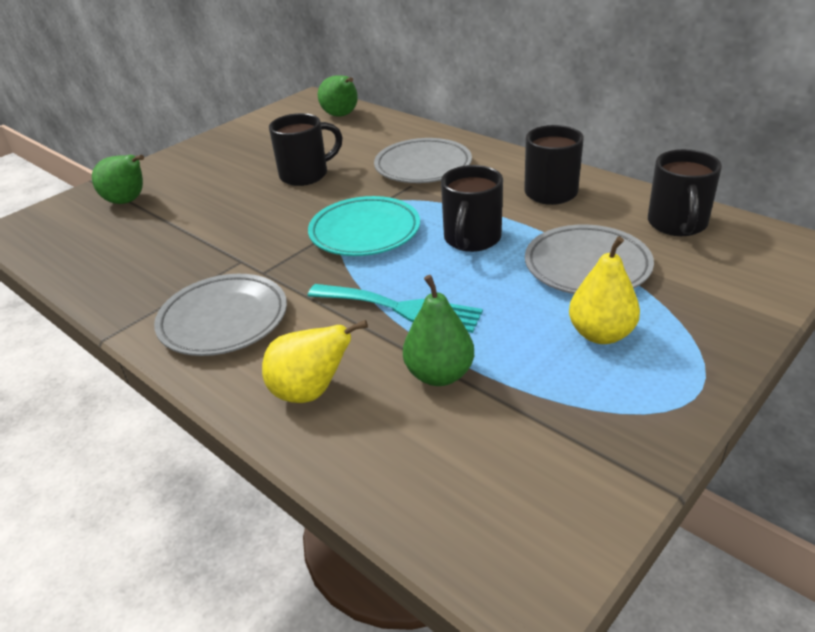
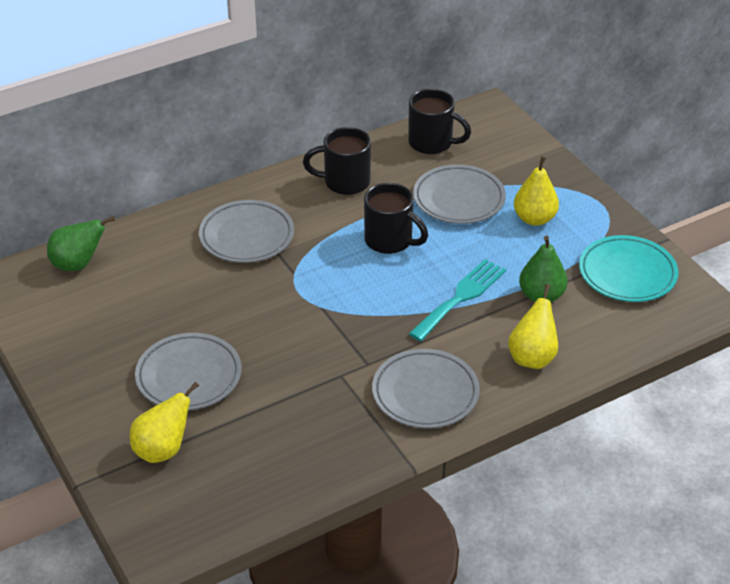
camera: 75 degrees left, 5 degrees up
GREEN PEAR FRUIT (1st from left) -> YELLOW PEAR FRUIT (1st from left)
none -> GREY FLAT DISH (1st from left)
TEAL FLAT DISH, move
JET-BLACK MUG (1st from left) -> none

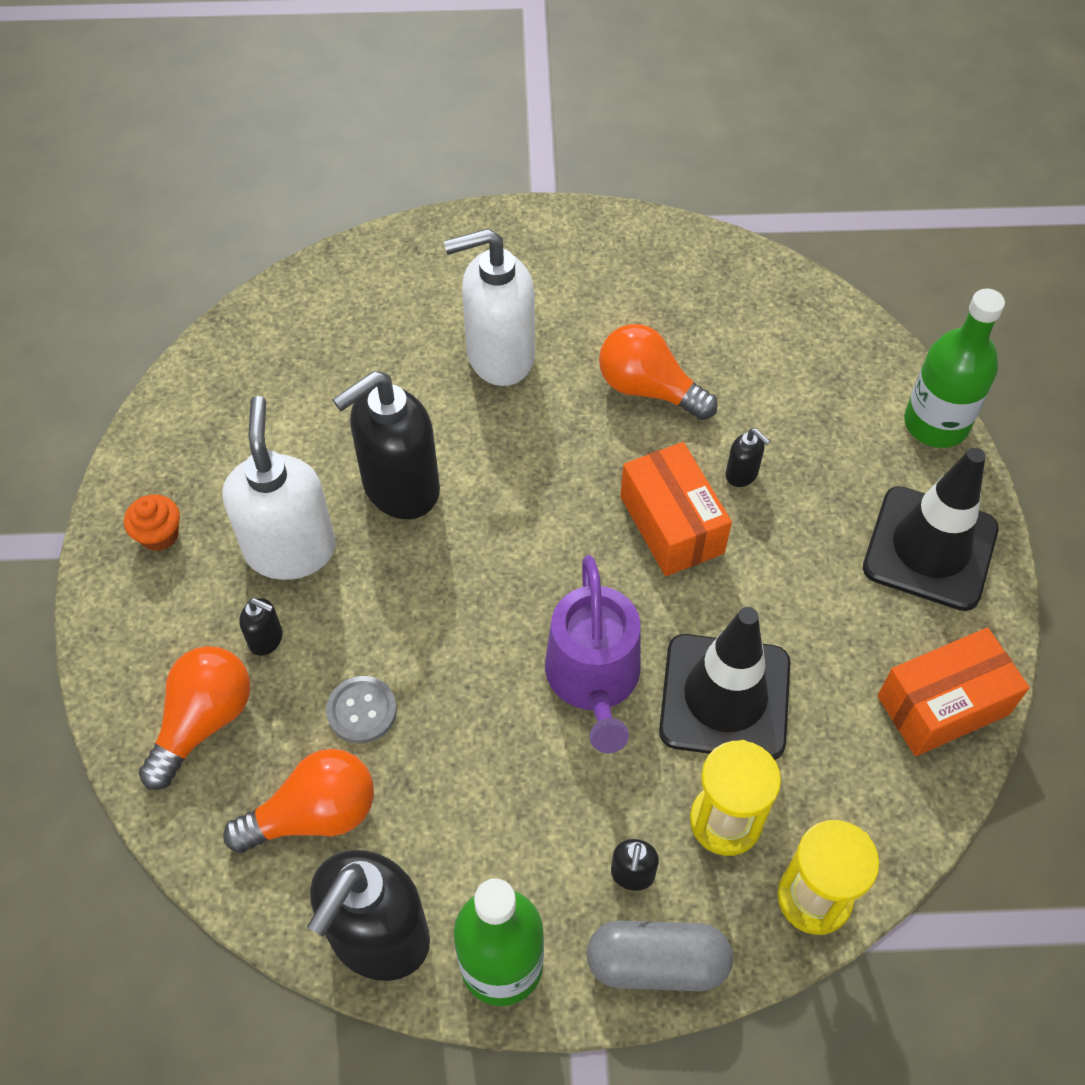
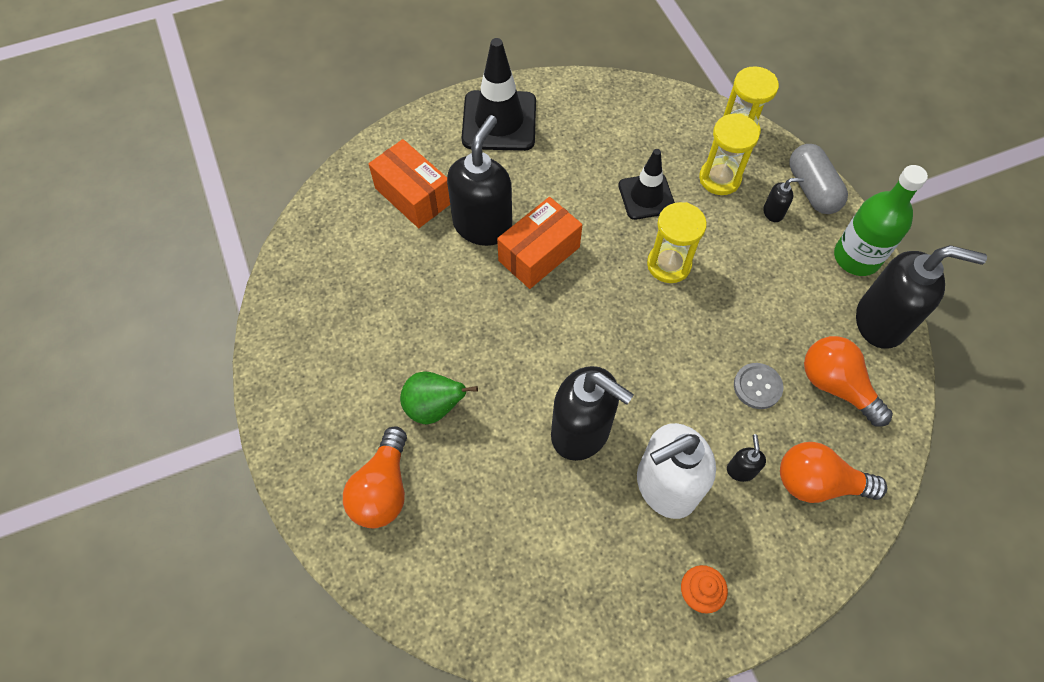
camera: 110 degrees left, 5 degrees up
ORANGE-COLOURED BULB (3rd from left in the first image) -> ORANGE-COLOURED BULB (1st from left), move
ORANGE-COLOURED BOX (2nd from left in the first image) -> ORANGE-COLOURED BOX (1st from left), move
SNOW-WHITE PUMP BOTTLE (2nd from left) -> GREEN PEAR FRUIT
JET-BLACK PUMP BOTTLE (5th from left in the first image) -> JET-BLACK PUMP BOTTLE (1st from left), x2.36
JET-BLACK TRAFFIC CONE (1st from left in the first image) -> JET-BLACK TRAFFIC CONE (2nd from left), x0.64
ROYAL PURPLE SPRINKLING CAN -> YELLOW SANDGLASS (1st from left)
GREEN FLASK (2nd from left) -> none

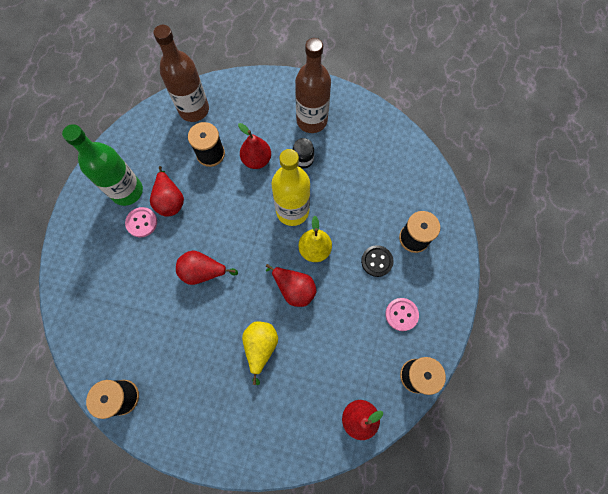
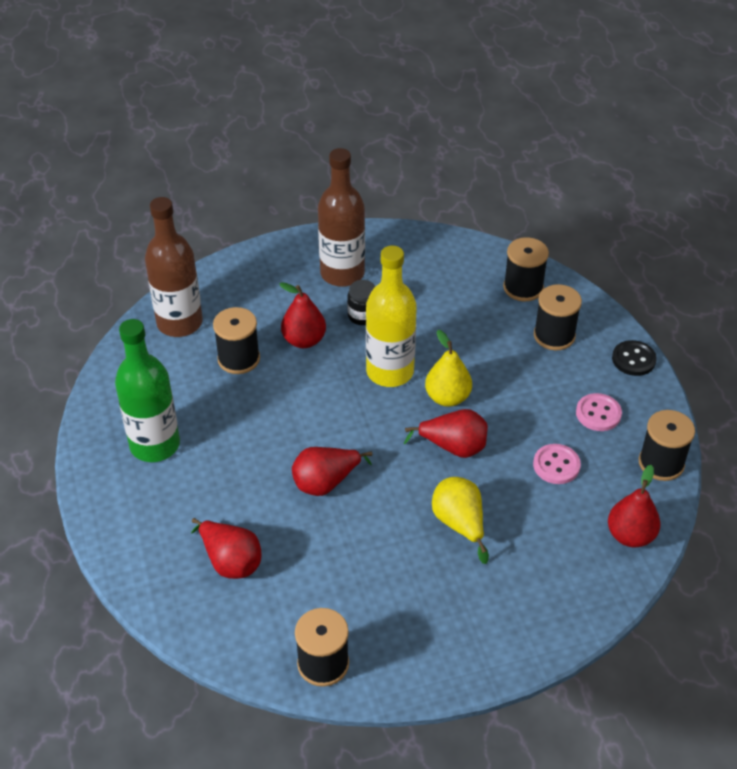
camera: 30 degrees left, 25 degrees down
SCARLET PEAR FRUIT (1st from left), move
none -> JET-BLACK REEL OF THREAD (3rd from left)
ROSE-PINK BUTTON (1st from left), move
JET-BLACK BUTTON, move

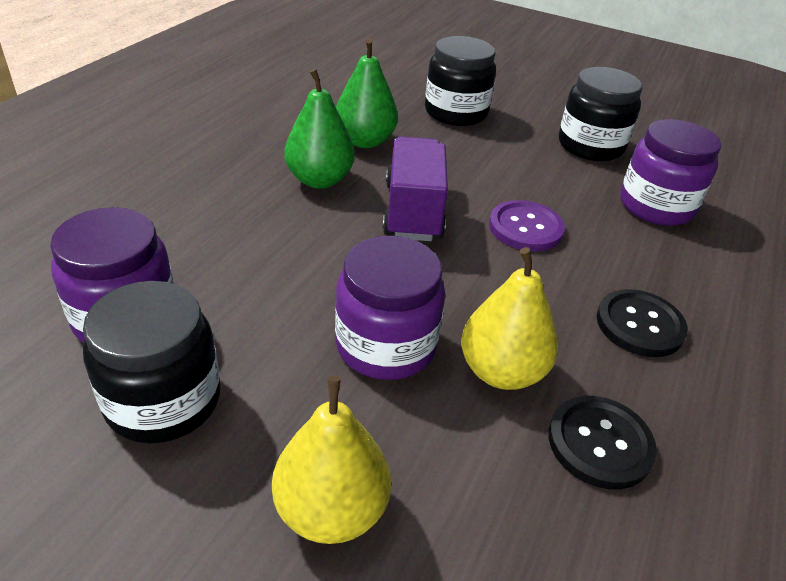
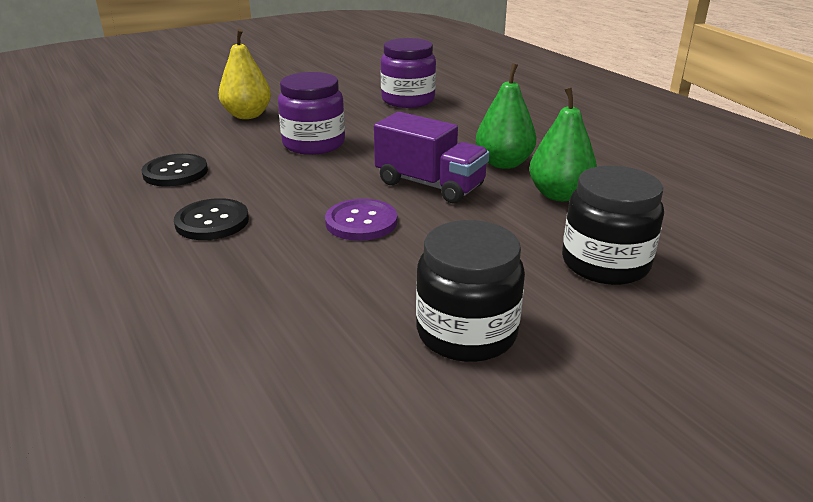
camera: 125 degrees right, 10 degrees down
JET-BLACK PRESERVE JAR (1st from left) -> none
YELLOW PEAR FRUIT (2nd from left) -> none
ROYAL PURPLE PRESERVE JAR (3rd from left) -> none

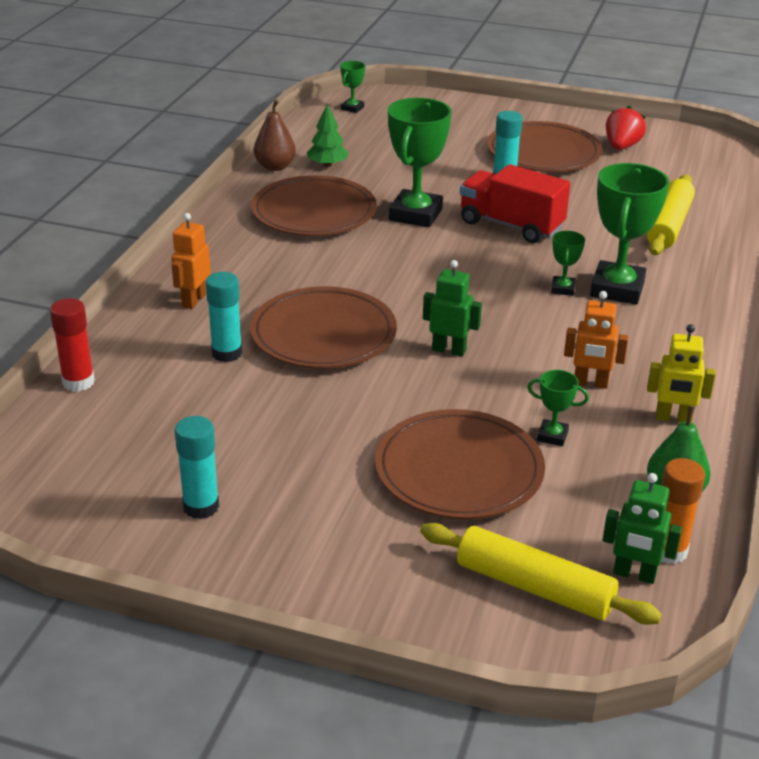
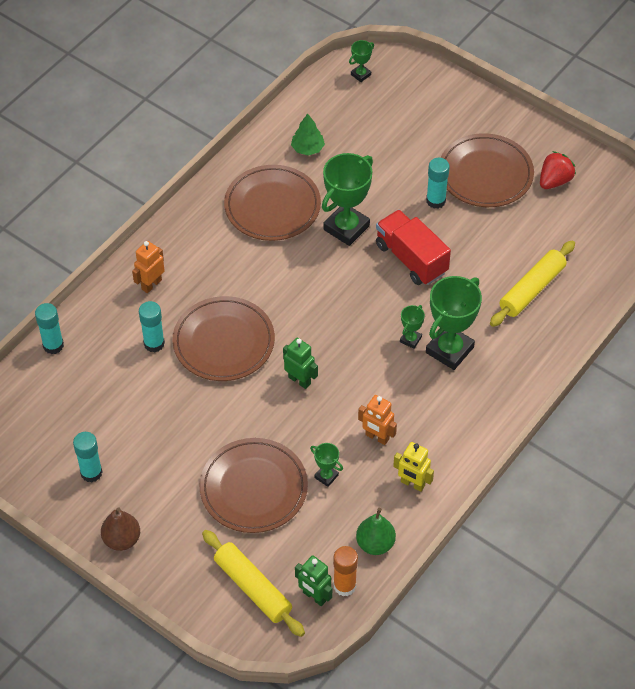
camera: 20 degrees right, 20 degrees up
SCARLET STICK OF GLUE -> TEAL STICK OF GLUE (1st from left)
BROWN PEAR FRUIT, move

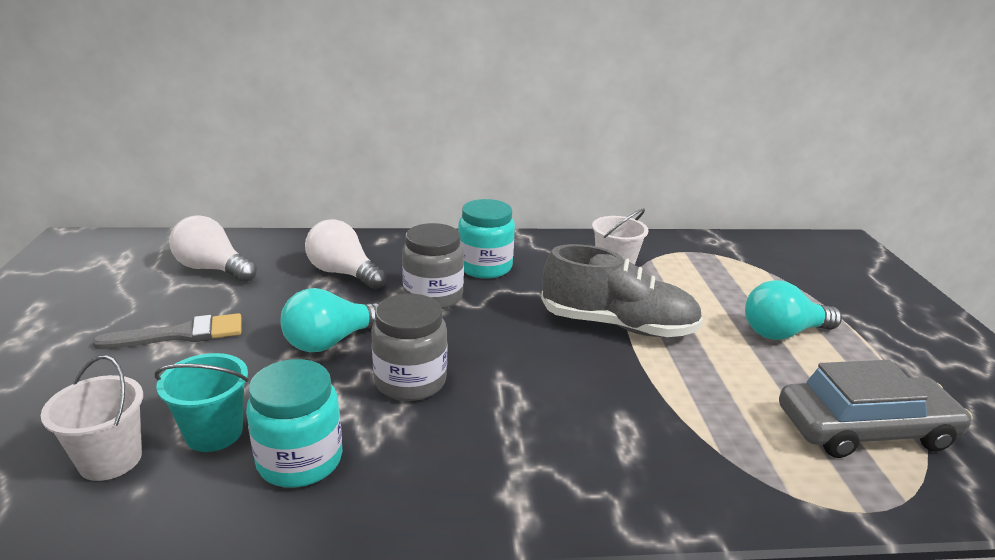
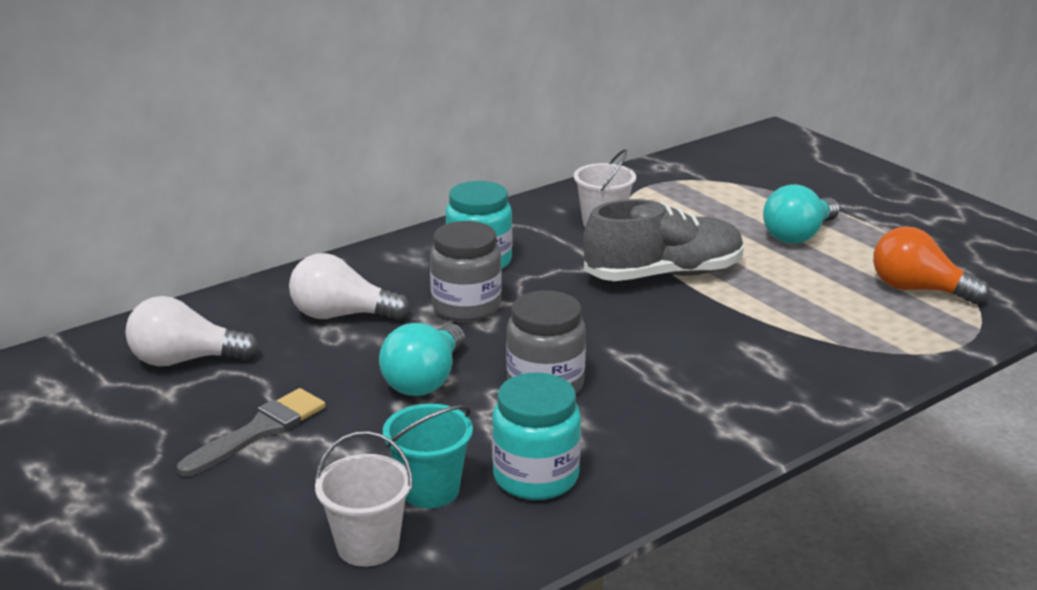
camera: 30 degrees left, 0 degrees up
GREY TOY CAR -> ORANGE-COLOURED BULB

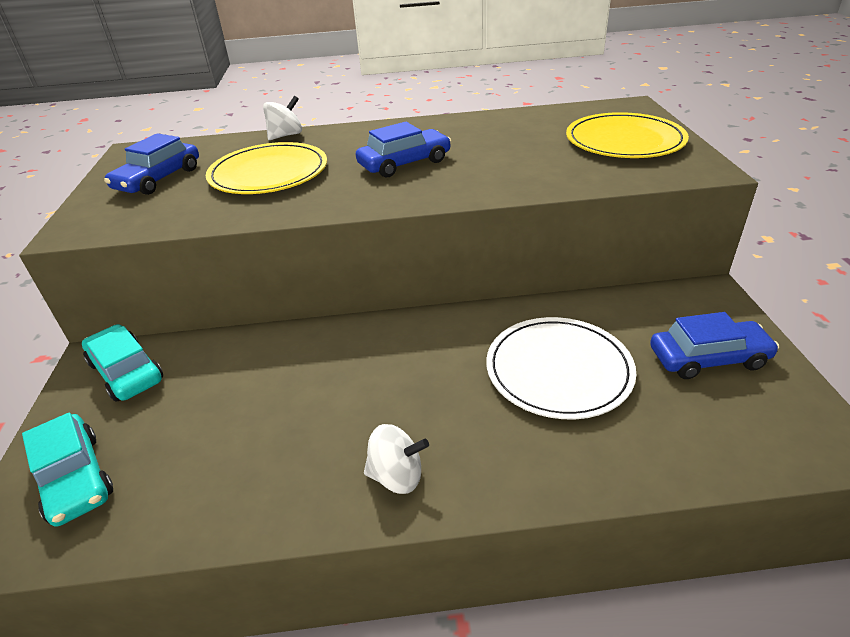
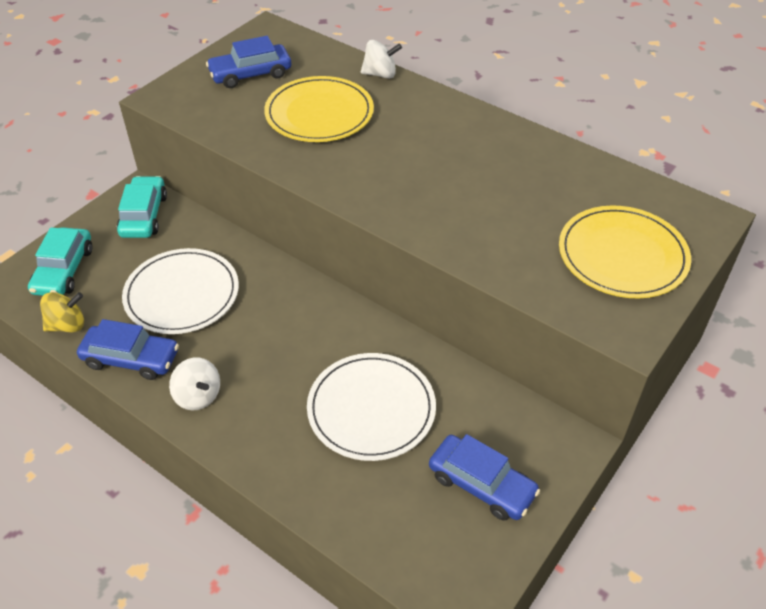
camera: 40 degrees right, 10 degrees up
none -> YELLOW TOY TOP
ROYAL BLUE TOY CAR (2nd from left in the first image) -> ROYAL BLUE TOY CAR (1st from left), move
none -> SNOW-WHITE FLAT DISH (1st from left)

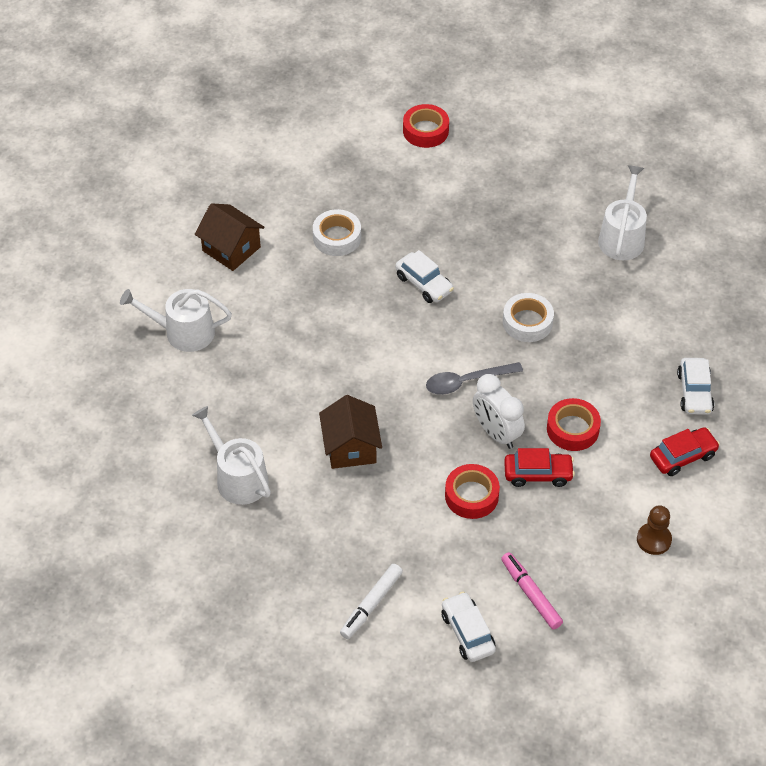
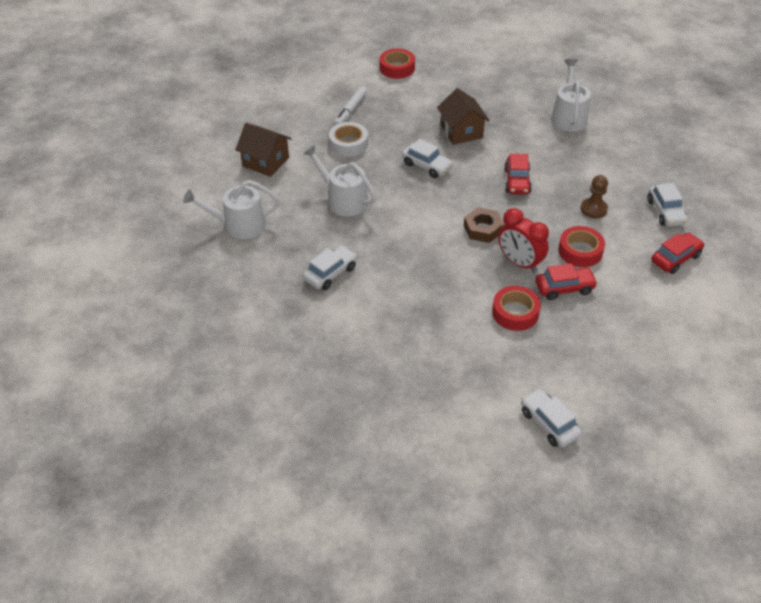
camera: 10 degrees left, 5 degrees down
SNOW-WHITE SPRINKLING CAN (2nd from left), move
none -> SNOW-WHITE TOY CAR (1st from left)
SNOW-WHITE FELT PEN, move
BROWN TOY HOUSE (2nd from left), move
GREY TEASPOON -> BROWN HEX NUT
SNOW-WHITE CLOCK -> SCARLET CLOCK
SNOW-WHITE STICKY TAPE (2nd from left) -> SCARLET TOY CAR (1st from left)
BROWN CHESS PAWN, move
ROSE-PINK FELT PEN -> none

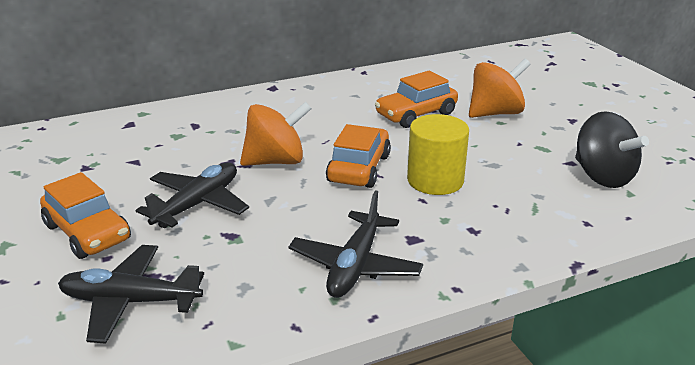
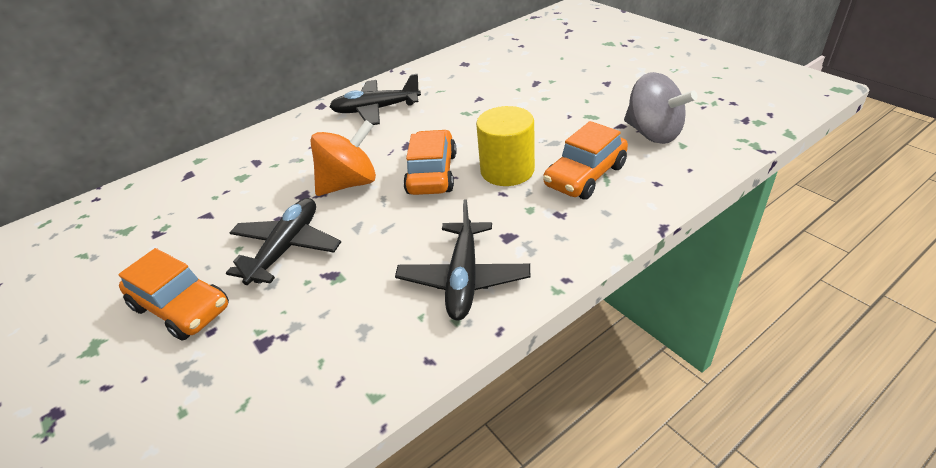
camera: 10 degrees left, 10 degrees up
JET-BLACK PLANE (1st from left in the first image) -> JET-BLACK PLANE (2nd from left), move
ORANGE-COLOURED TOY CAR (3rd from left), move
JET-BLACK TOY TOP -> GREY TOY TOP
ORANGE-COLOURED TOY TOP (2nd from left) -> none

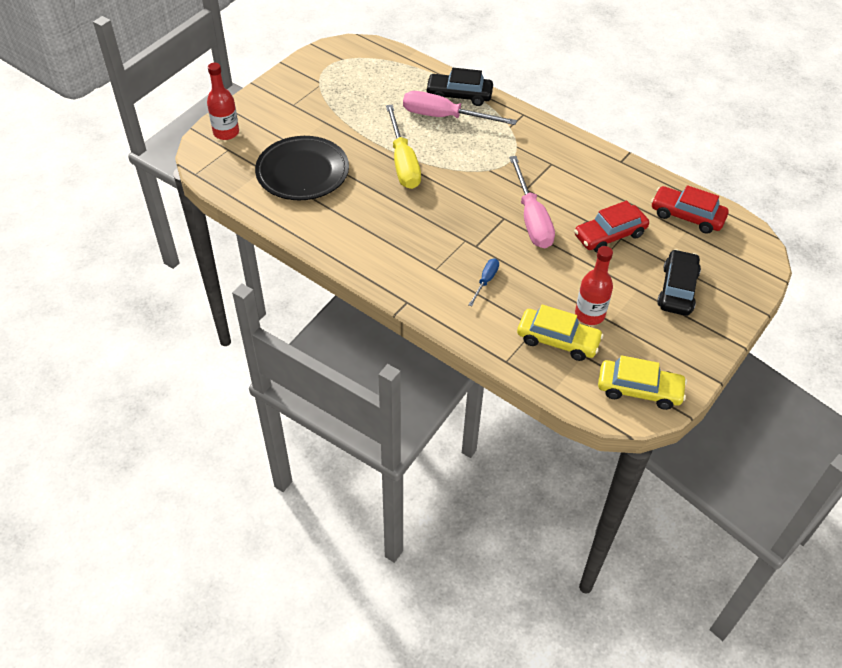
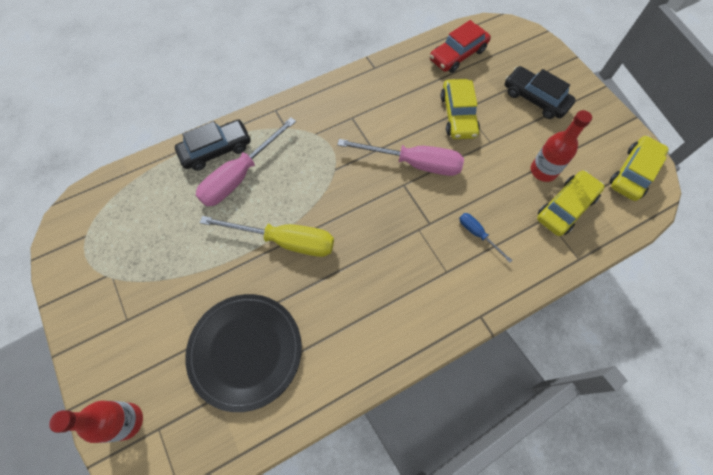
camera: 65 degrees left, 15 degrees up
JET-BLACK TOY CAR (1st from left), 150 degrees counterclockwise
SCARLET TOY CAR (1st from left) -> YELLOW TOY CAR (1st from left)

